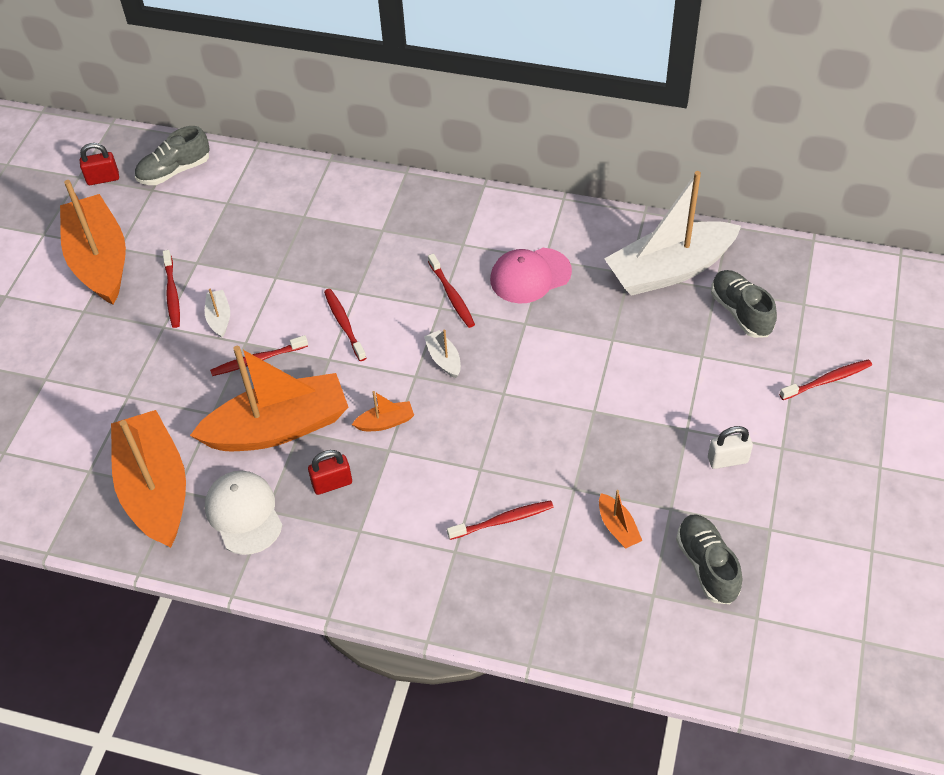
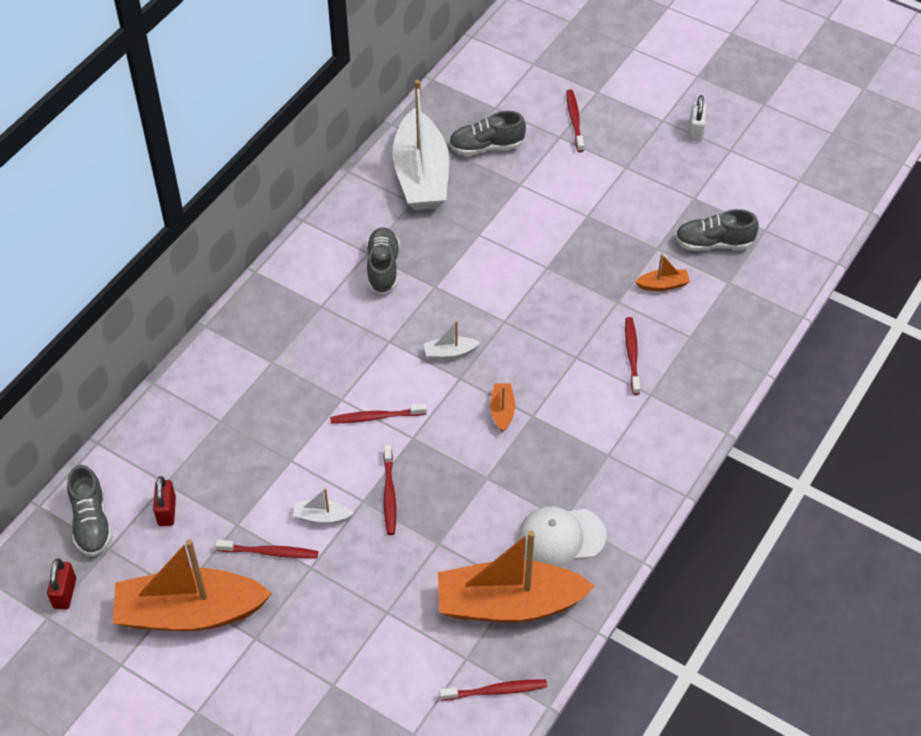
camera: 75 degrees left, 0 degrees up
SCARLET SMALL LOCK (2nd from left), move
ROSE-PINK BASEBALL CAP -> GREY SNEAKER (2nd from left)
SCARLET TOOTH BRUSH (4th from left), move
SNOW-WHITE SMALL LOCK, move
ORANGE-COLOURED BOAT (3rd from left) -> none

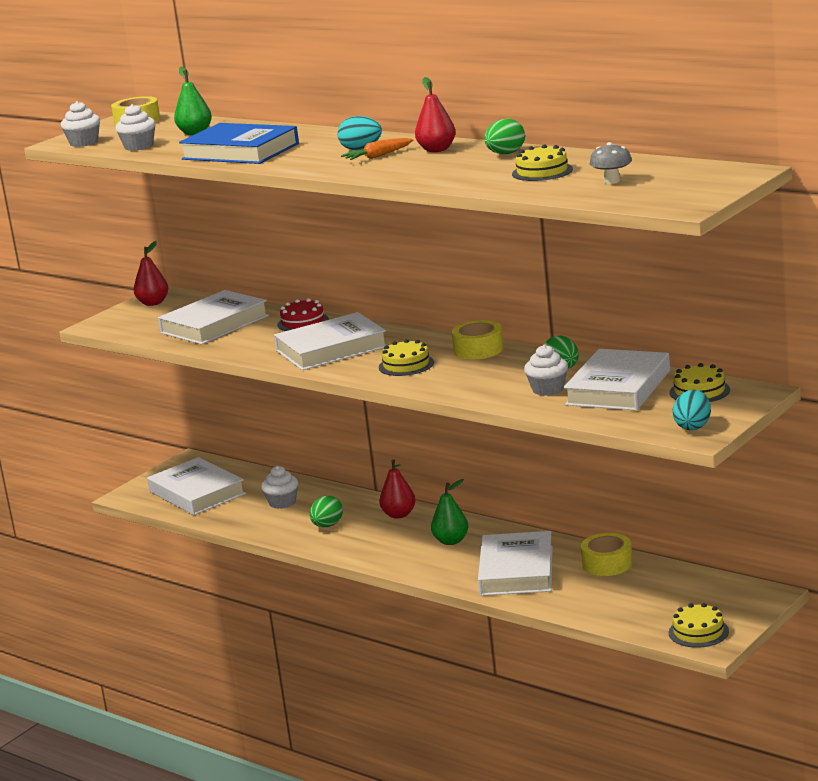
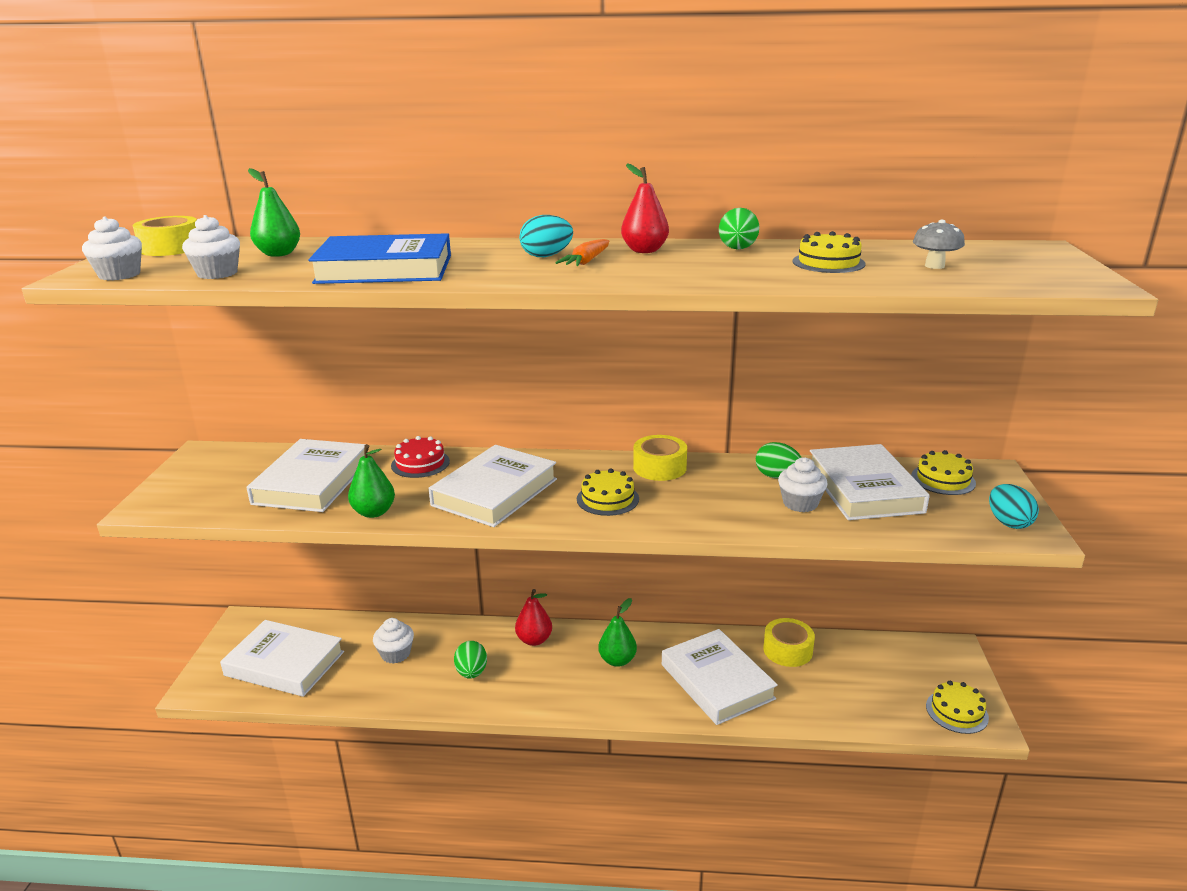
camera: 35 degrees left, 5 degrees up
none -> GREEN PEAR FRUIT (2nd from left)
SCARLET PEAR FRUIT (1st from left) -> none

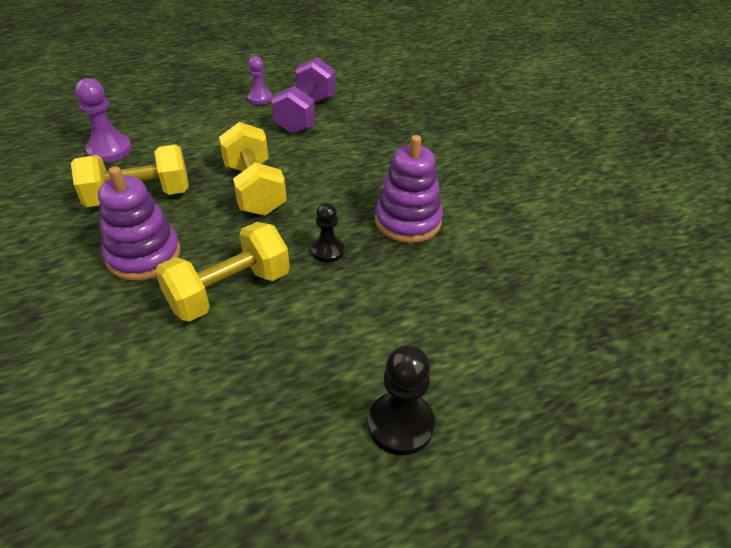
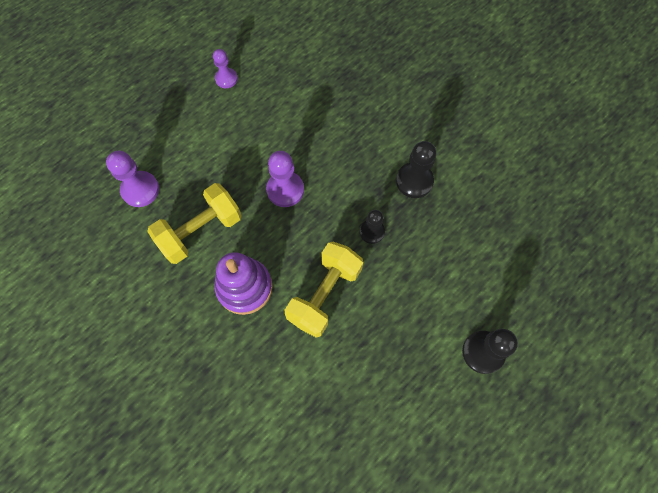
camera: 20 degrees left, 25 degrees up
YELLOW FREE WEIGHT (3rd from left) -> ROYAL PURPLE CHESS PAWN (3rd from left)
ROYAL PURPLE STACKING RINGS (2nd from left) -> JET-BLACK CHESS PAWN (2nd from left)
ROYAL PURPLE FREE WEIGHT -> none

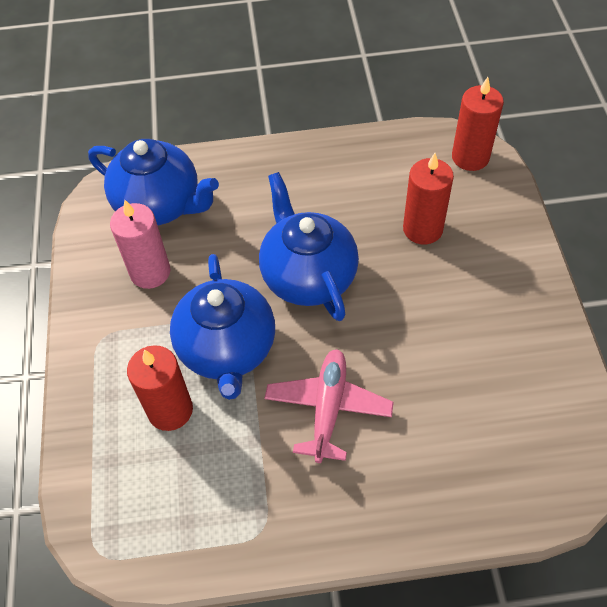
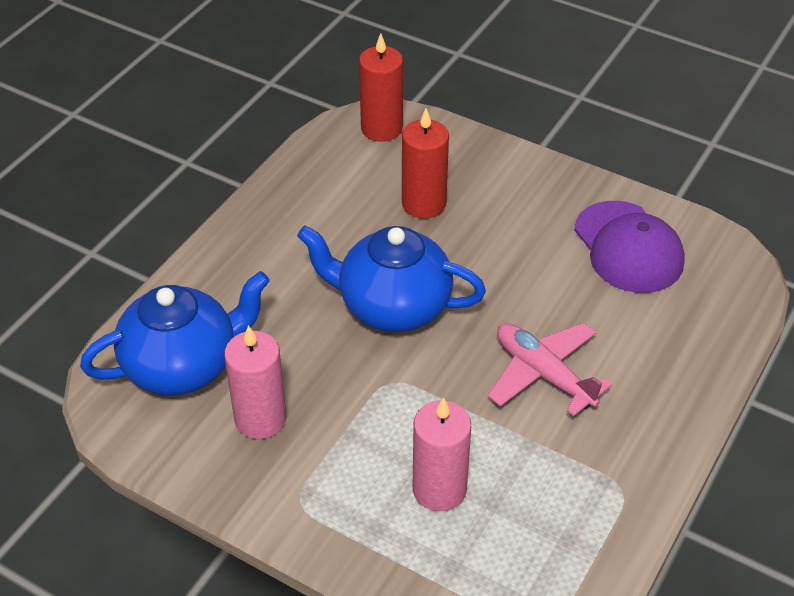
camera: 55 degrees left, 10 degrees down
SCARLET WAX CANDLE (1st from left) -> ROSE-PINK WAX CANDLE (2nd from left)
none -> ROYAL PURPLE BASEBALL CAP
ROYAL BLUE CHINA TEAPOT (2nd from left) -> none

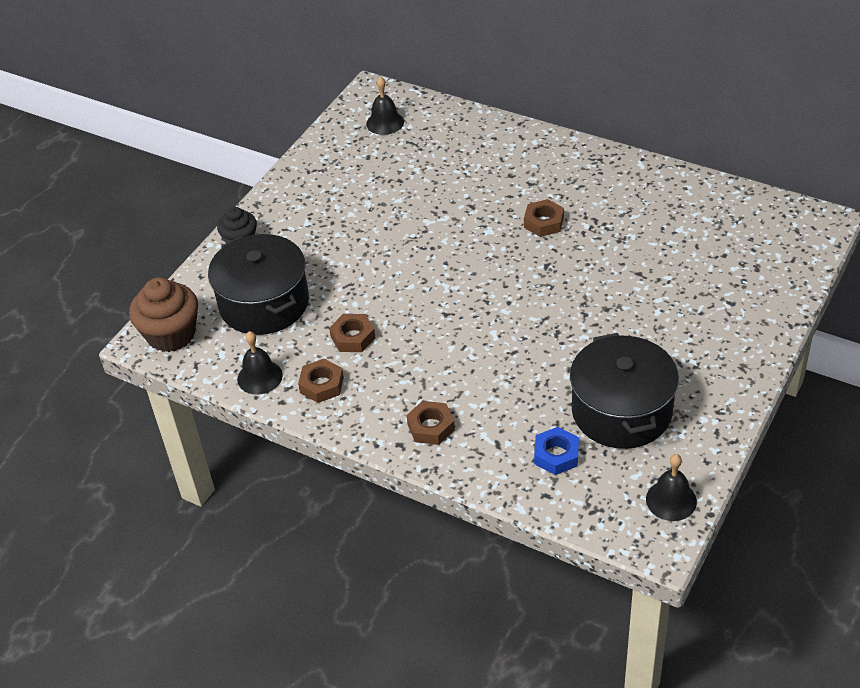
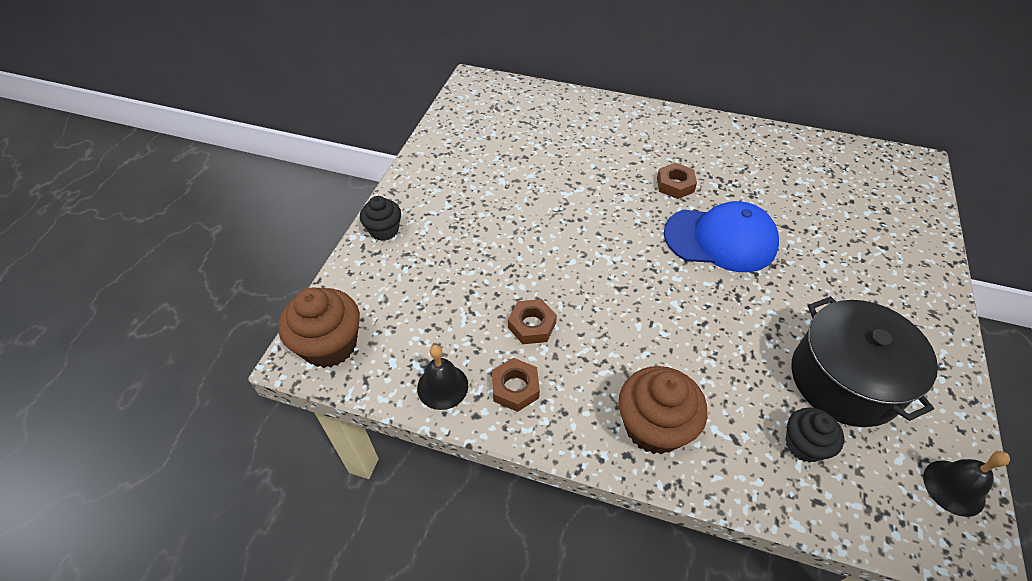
camera: 15 degrees left, 5 degrees up
BROWN HEX NUT (3rd from left) -> BROWN FAIRY CAKE (2nd from left)
none -> ROYAL BLUE BASEBALL CAP
ROYAL BLUE HEX NUT -> JET-BLACK FAIRY CAKE (2nd from left)
JET-BLACK POT (1st from left) -> none
JET-BLACK HAND BELL (2nd from left) -> none

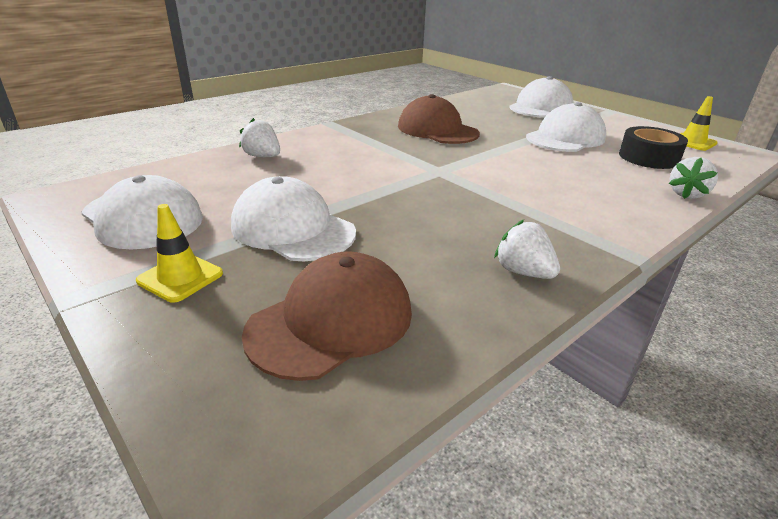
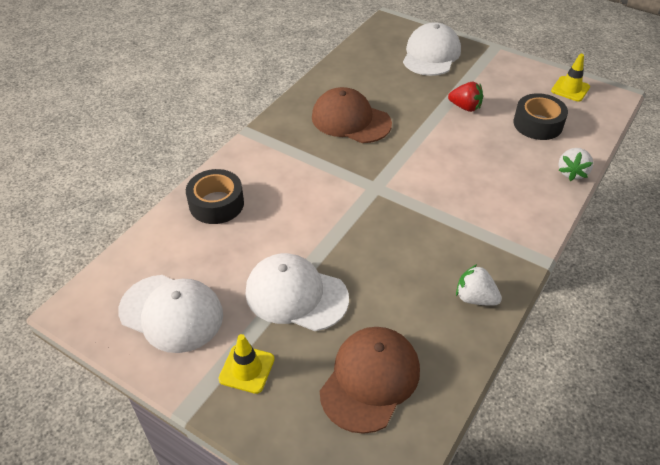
camera: 15 degrees left, 15 degrees up
SNOW-WHITE TOY STRAWBERRY (1st from left) -> JET-BLACK STICKY TAPE (1st from left)
SNOW-WHITE BASEBALL CAP (4th from left) -> SCARLET TOY STRAWBERRY

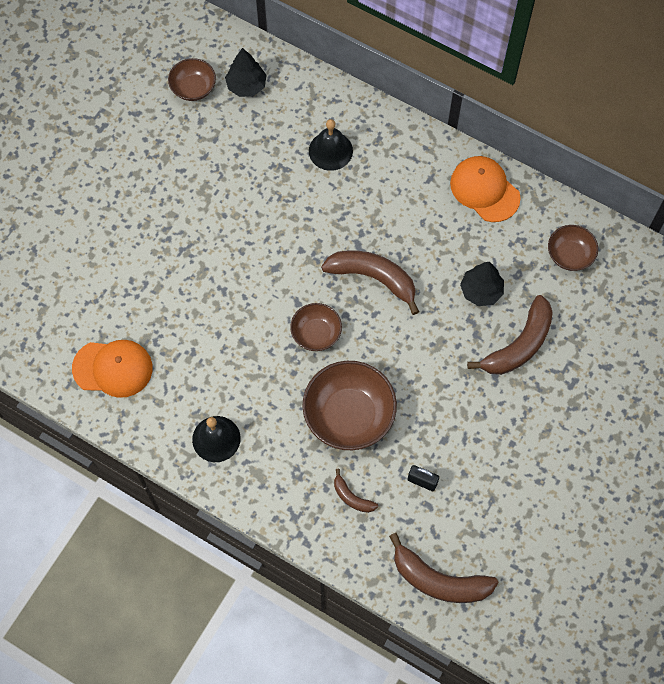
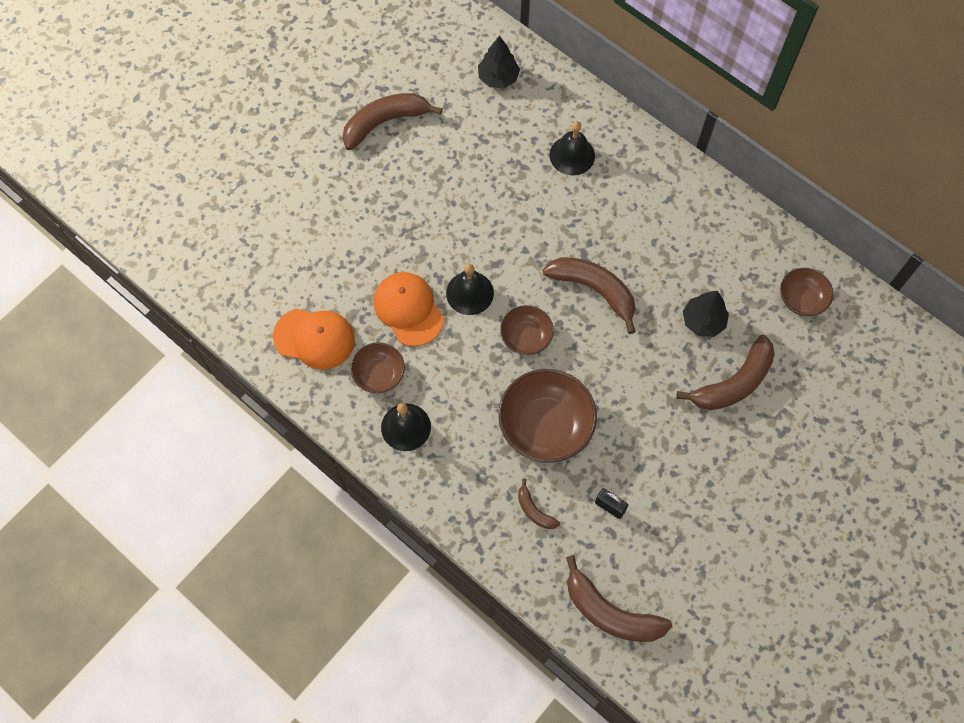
camera: 10 degrees right, 0 degrees up
none -> BROWN BANANA FRUIT (1st from left)
BROWN DEEP DISH (1st from left), move
ORANGE-COLOURED BASEBALL CAP (2nd from left), move
none -> JET-BLACK HAND BELL (2nd from left)

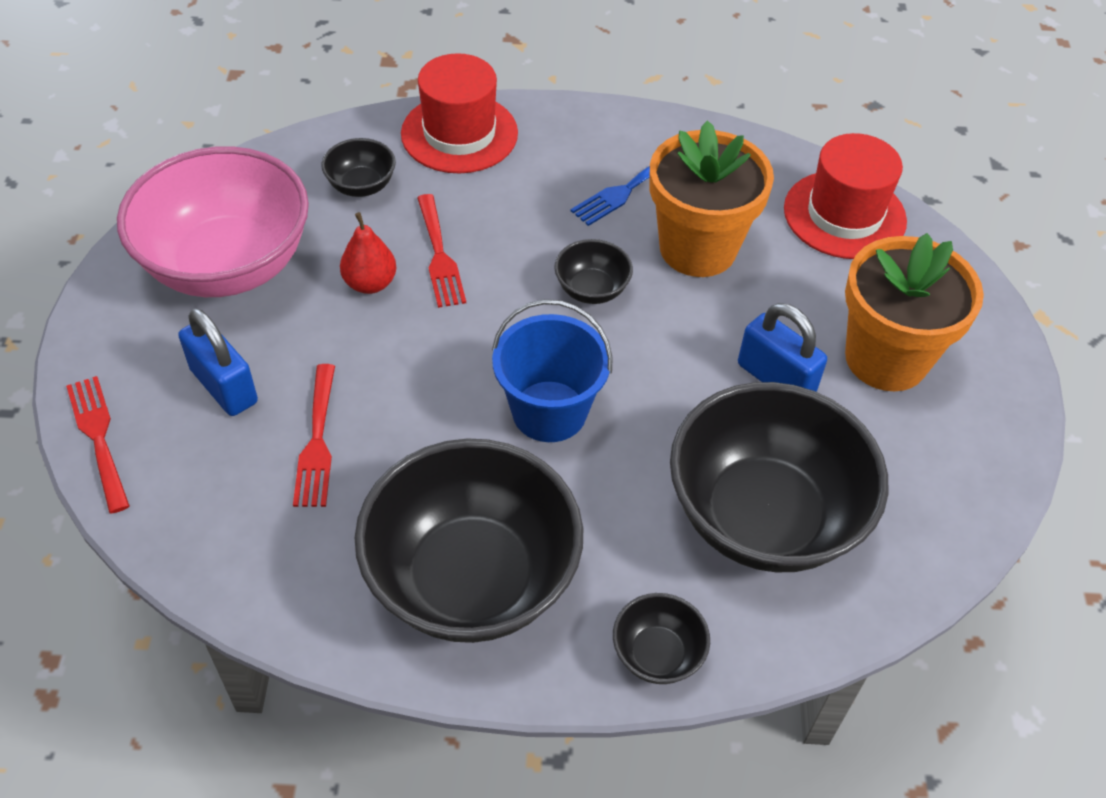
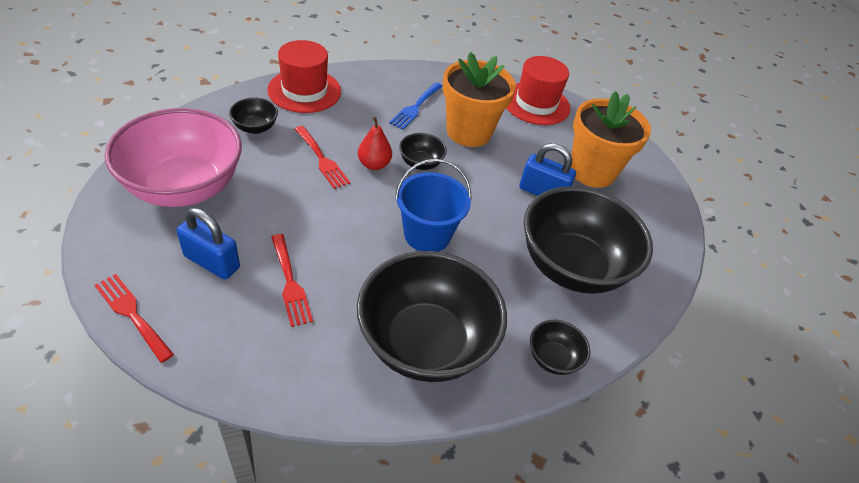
camera: 25 degrees left, 5 degrees down
SCARLET PEAR FRUIT, move

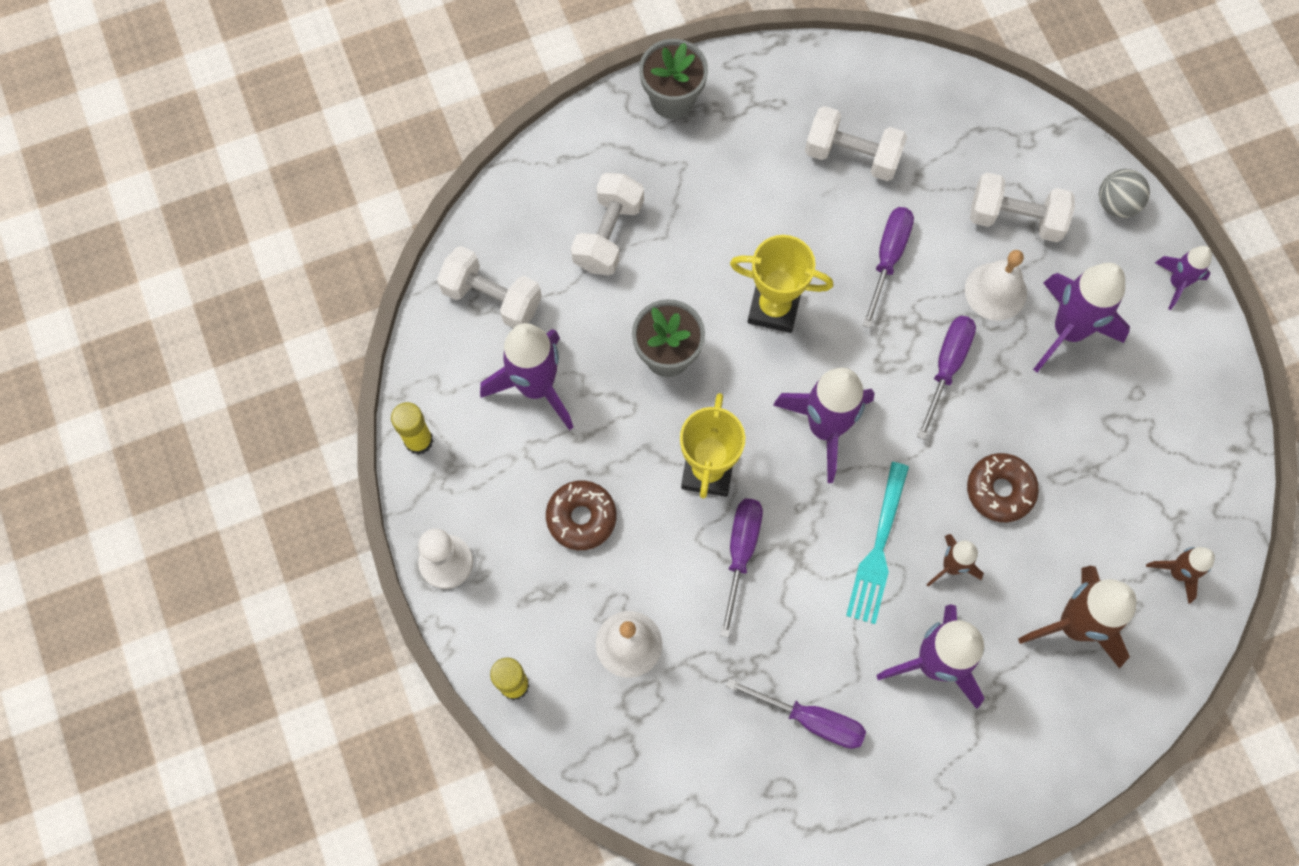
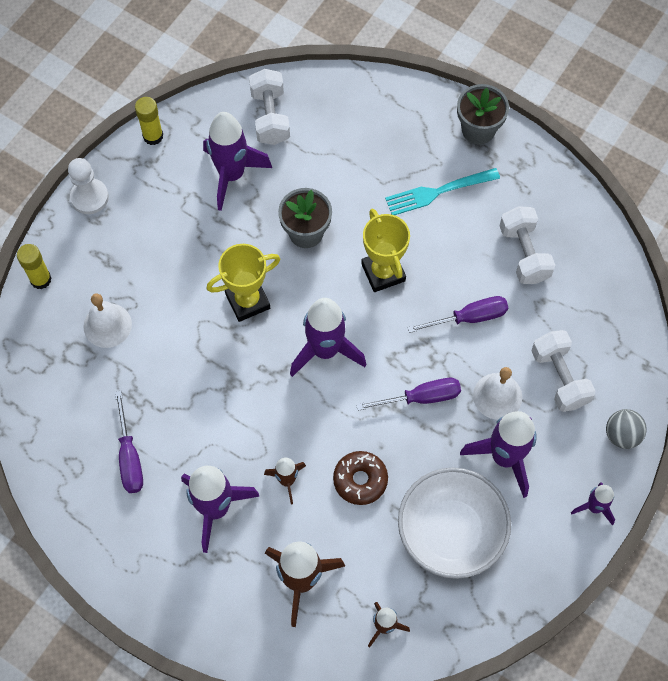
camera: 55 degrees right, 5 degrees down
TEAL DINNER FORK, move
none -> SNOW-WHITE DEEP DISH
BROWN DOUGHNUT (1st from left) -> none
SNOW-WHITE FREE WEIGHT (2nd from left) -> none
ROYAL PURPLE FLAT SCREWDRIVER (1st from left) -> none

